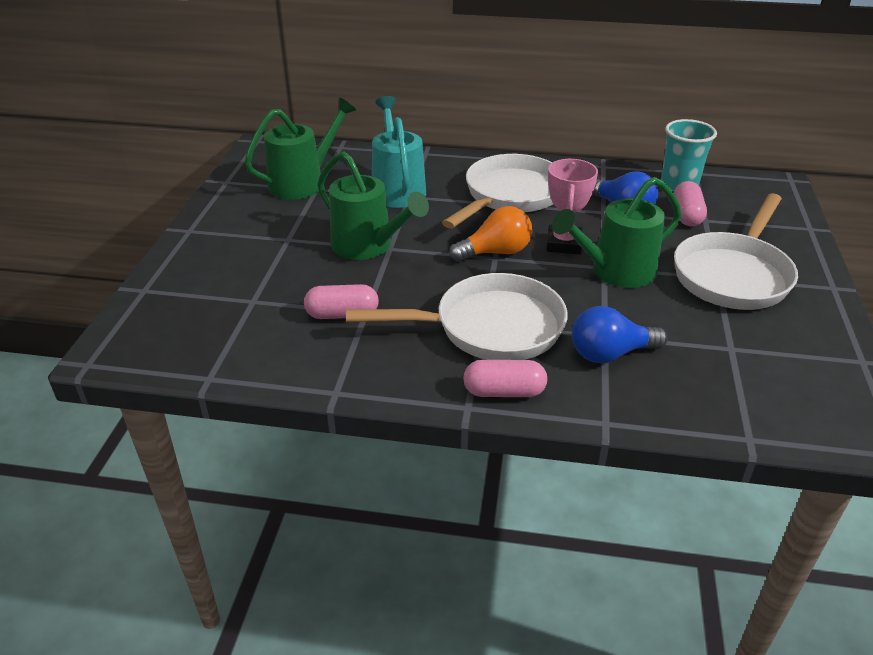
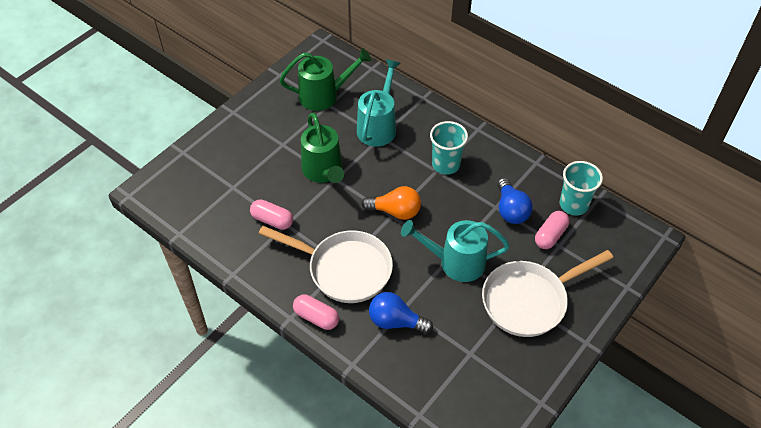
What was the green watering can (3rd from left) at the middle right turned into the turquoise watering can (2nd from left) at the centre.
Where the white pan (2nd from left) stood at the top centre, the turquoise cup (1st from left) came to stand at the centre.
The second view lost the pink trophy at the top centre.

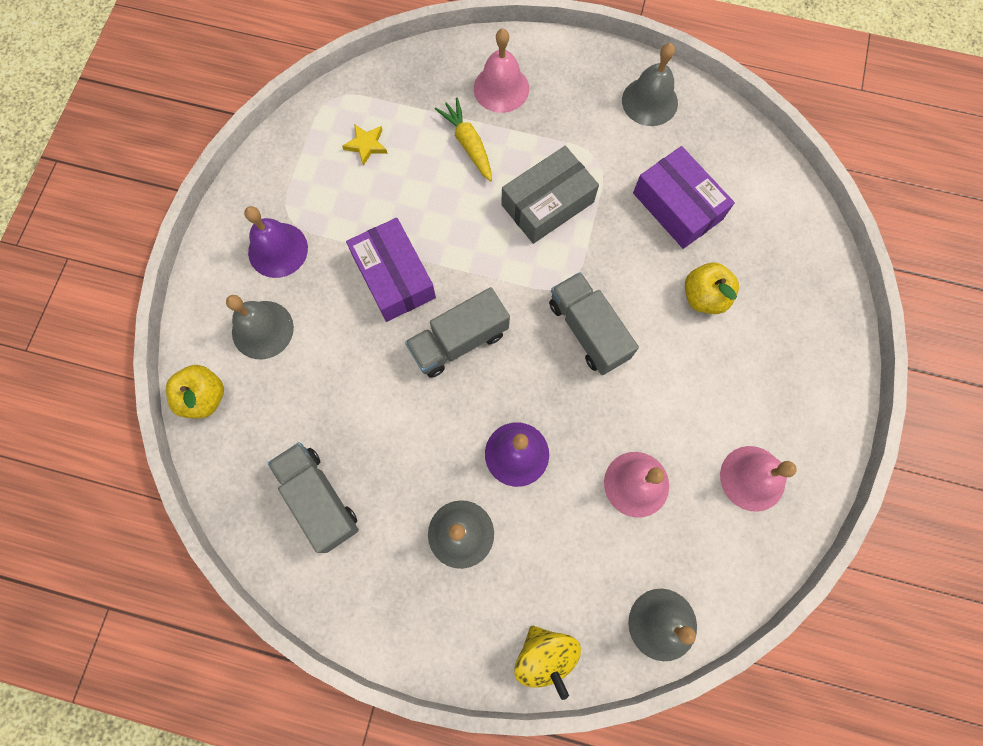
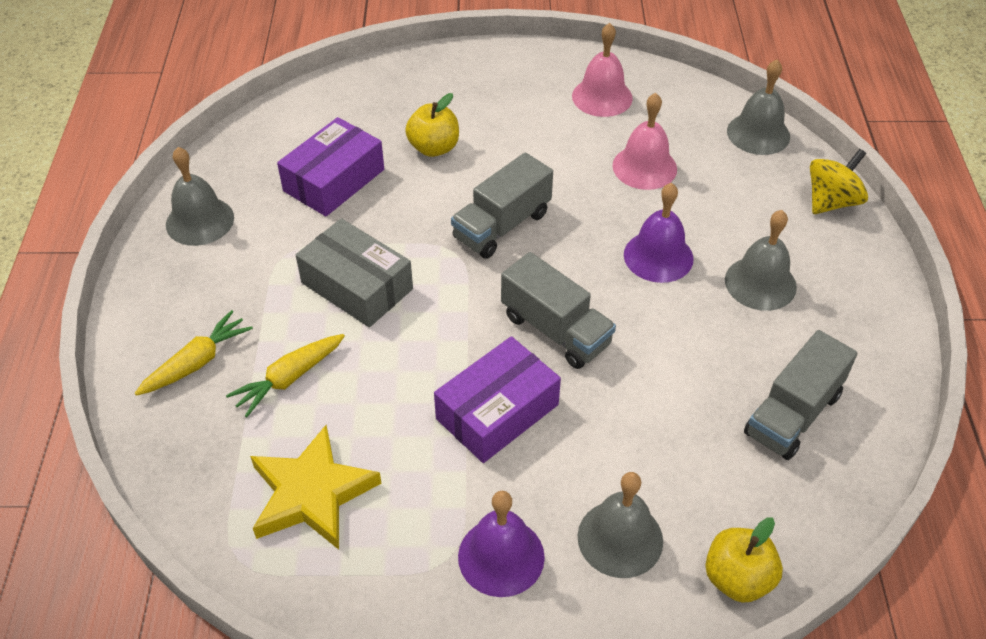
Where the pink bell (1st from left) stood at the top centre, the yellow carrot (1st from left) came to stand at the middle left.
The size of the yellow star at the top centre changed by a factor of 2.07.

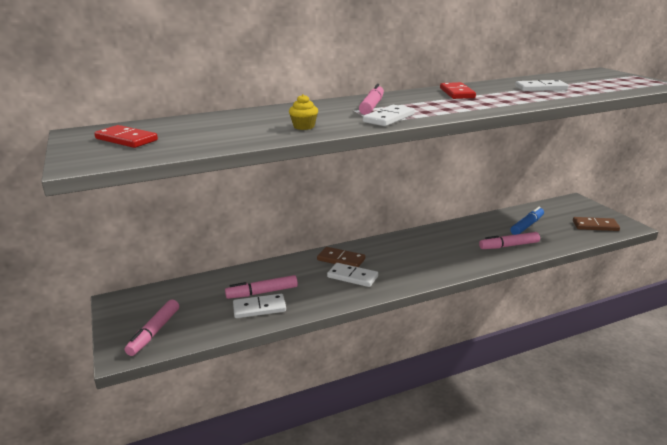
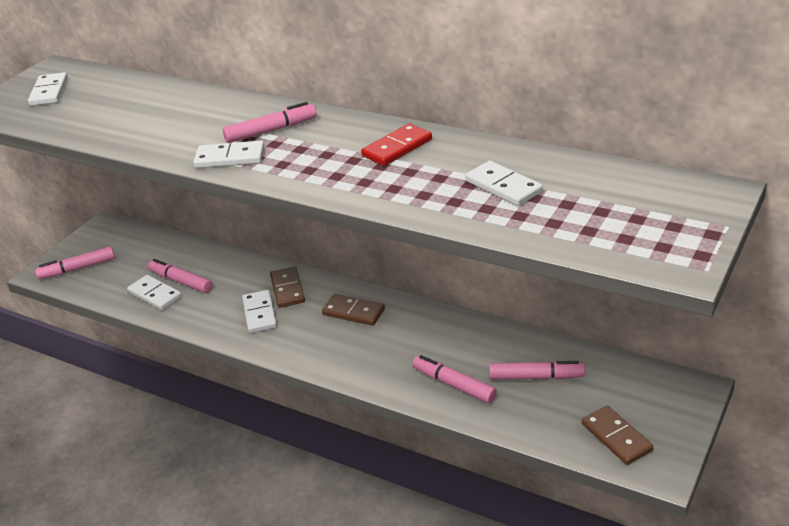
What was the red domino (1st from left) at the top left turned into the white domino (1st from left) at the top left.
The second view gained the brown domino (2nd from left) at the centre.
What was the blue marker at the middle right turned into the pink marker (5th from left) at the bottom right.
The second view lost the yellow cupcake at the top centre.

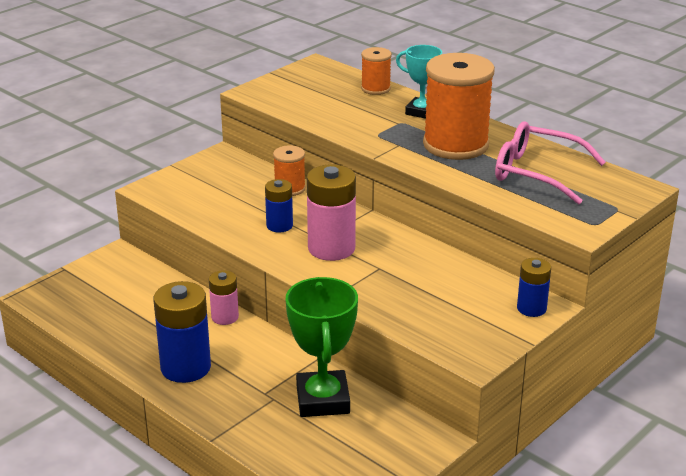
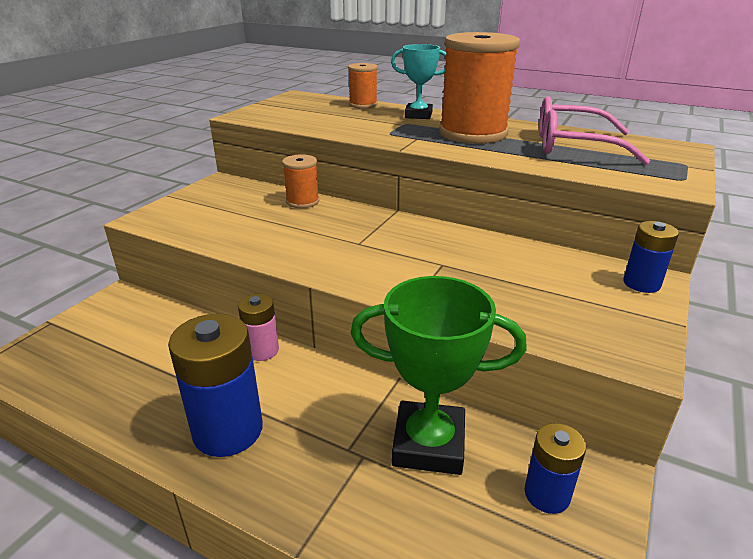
The green trophy at the bottom centre ended up facing another way, 60 degrees counterclockwise from before.
The blue battery (2nd from left) ended up elsewhere, having gone from the centre to the bottom right.
The second view lost the pink battery (2nd from left) at the centre.

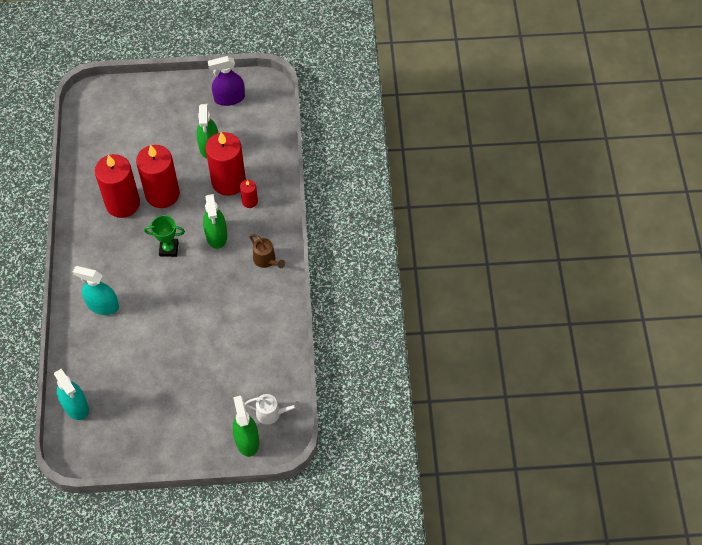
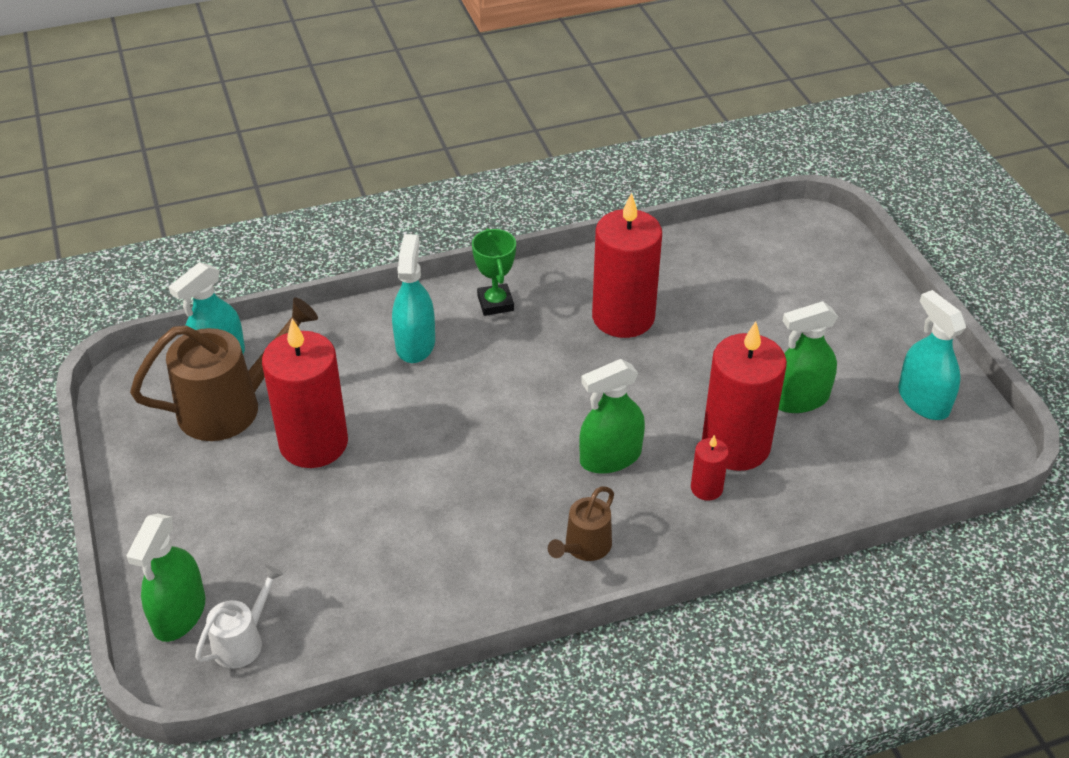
The green spray bottle (3rd from left in the first image) at the bottom centre ended up facing another way, 135 degrees clockwise from before.
The second view gained the brown watering can (1st from left) at the middle left.
The white watering can at the bottom centre ended up facing another way, 135 degrees counterclockwise from before.
The red candle (2nd from left in the first image) ended up elsewhere, having gone from the top left to the middle left.
The green trophy ended up elsewhere, having gone from the middle left to the centre.
What was the purple spray bottle at the top left turned into the turquoise spray bottle (3rd from left) at the middle right.

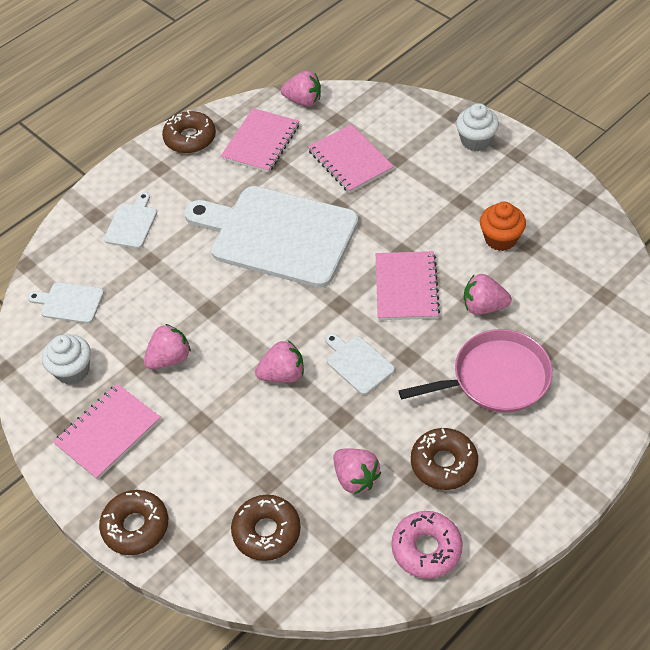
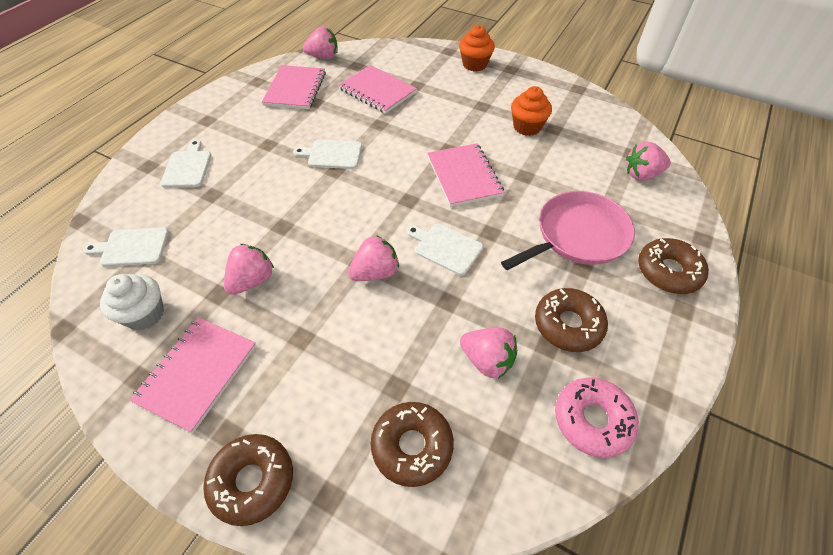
The size of the white cutting board (3rd from left) at the centre changed by a factor of 0.42.
What was the white cupcake (2nd from left) at the top right turned into the orange cupcake (1st from left) at the top centre.
The pink strawberry (5th from left) ended up elsewhere, having gone from the middle right to the top right.
The brown donut (2nd from left in the first image) ended up elsewhere, having gone from the top left to the middle right.

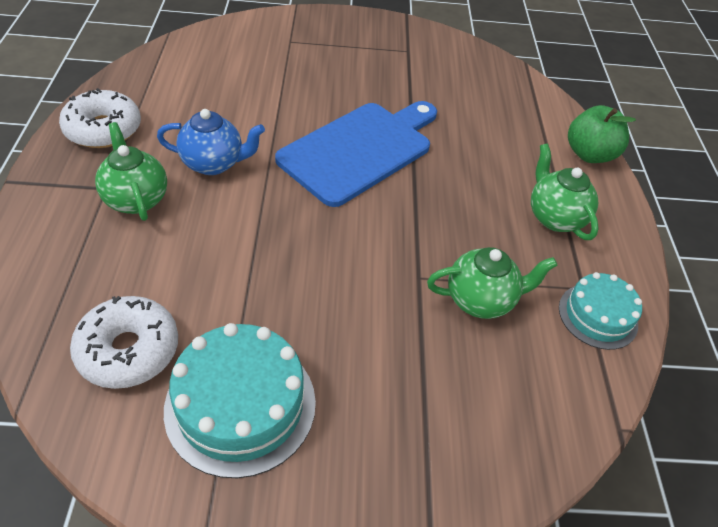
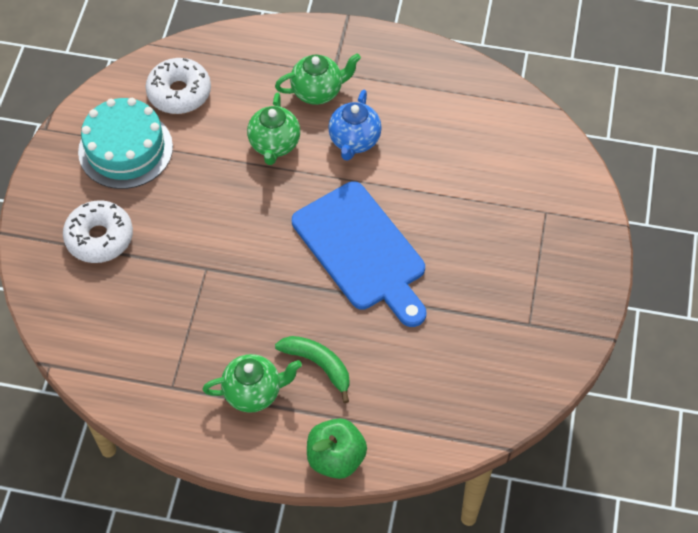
The white donut (1st from left) ended up elsewhere, having gone from the top left to the middle left.
The green teapot (2nd from left) ended up elsewhere, having gone from the middle right to the top centre.
The second view gained the green banana at the bottom centre.
The second view lost the turquoise cake (2nd from left) at the middle right.

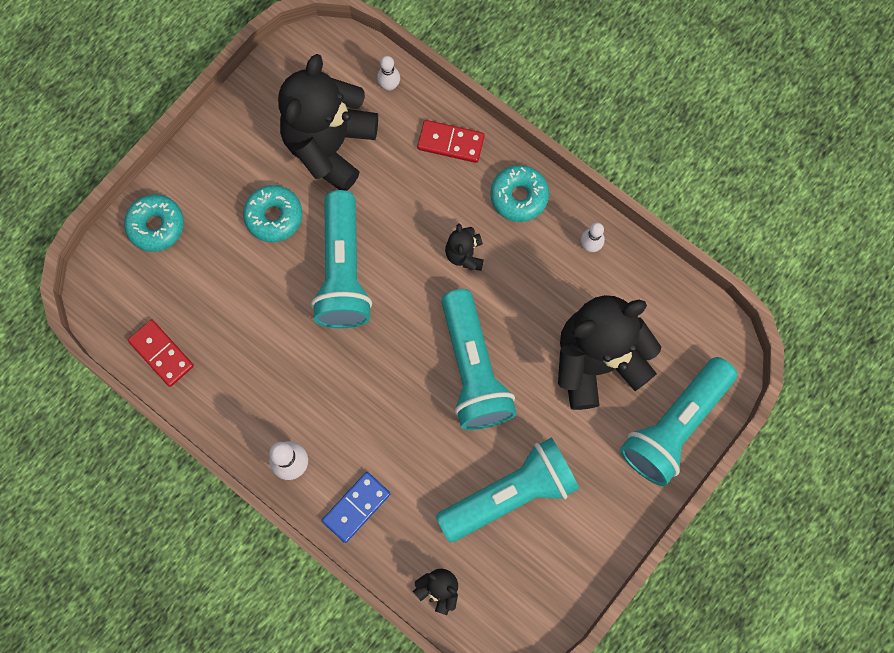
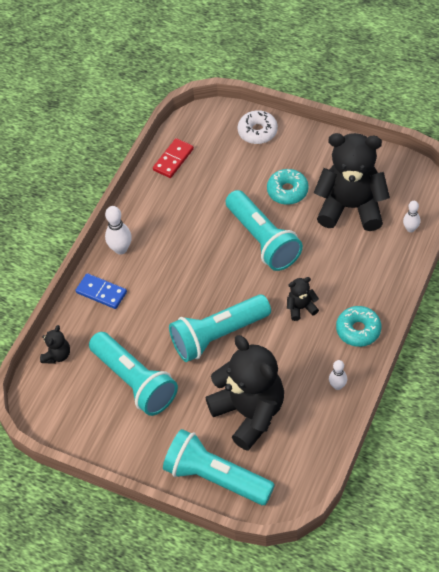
The turquoise flashlight (1st from left in the first image) at the centre ended up facing another way, 105 degrees counterclockwise from before.
What was the turquoise donut (1st from left) at the middle left turned into the white donut at the top centre.
The second view lost the red domino (2nd from left) at the top centre.

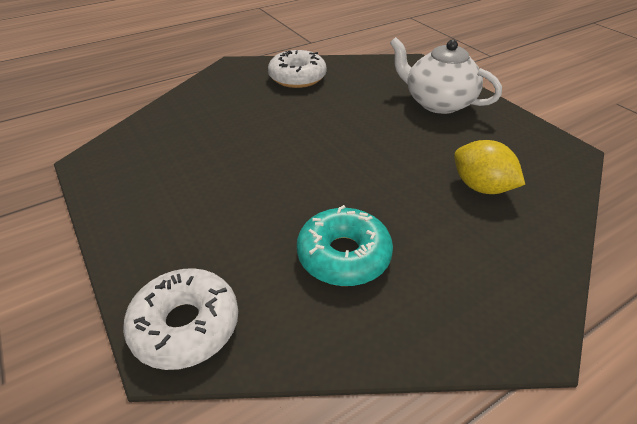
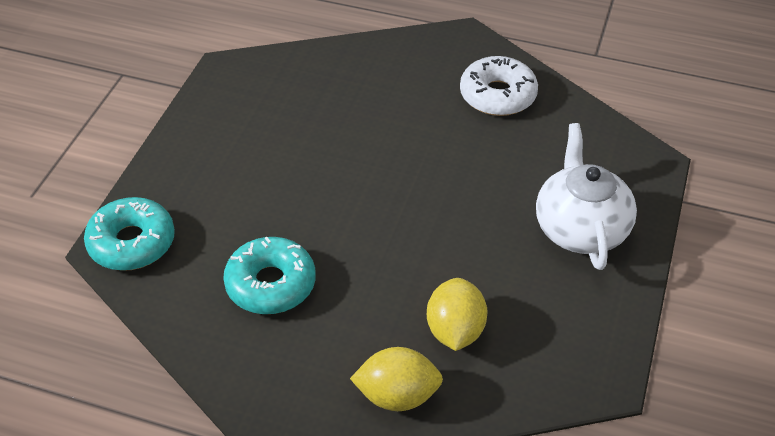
What was the white donut (1st from left) at the bottom left turned into the turquoise donut (1st from left) at the middle left.
The second view gained the yellow lemon (1st from left) at the bottom centre.

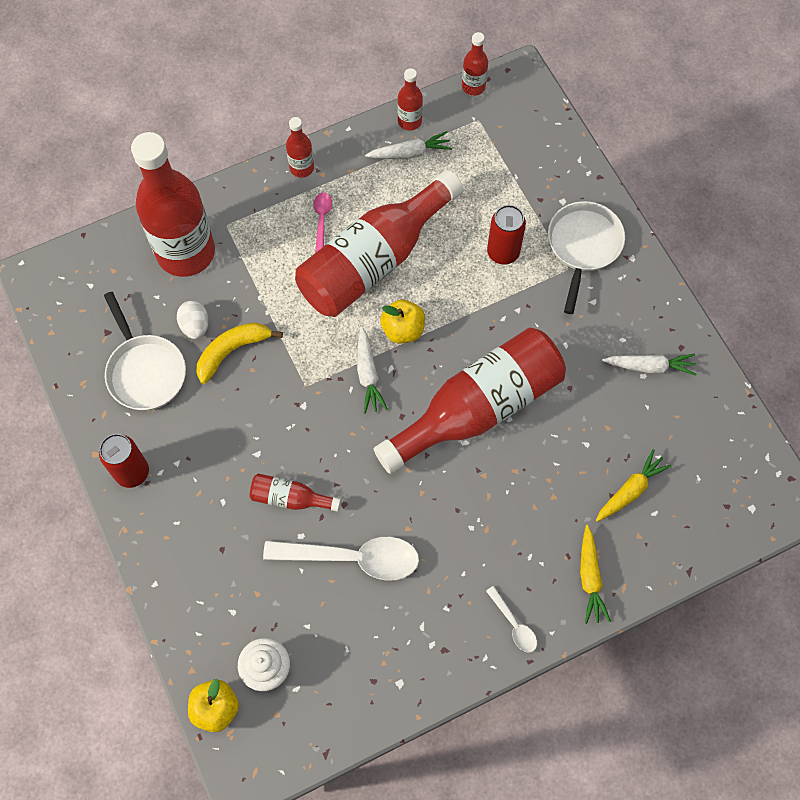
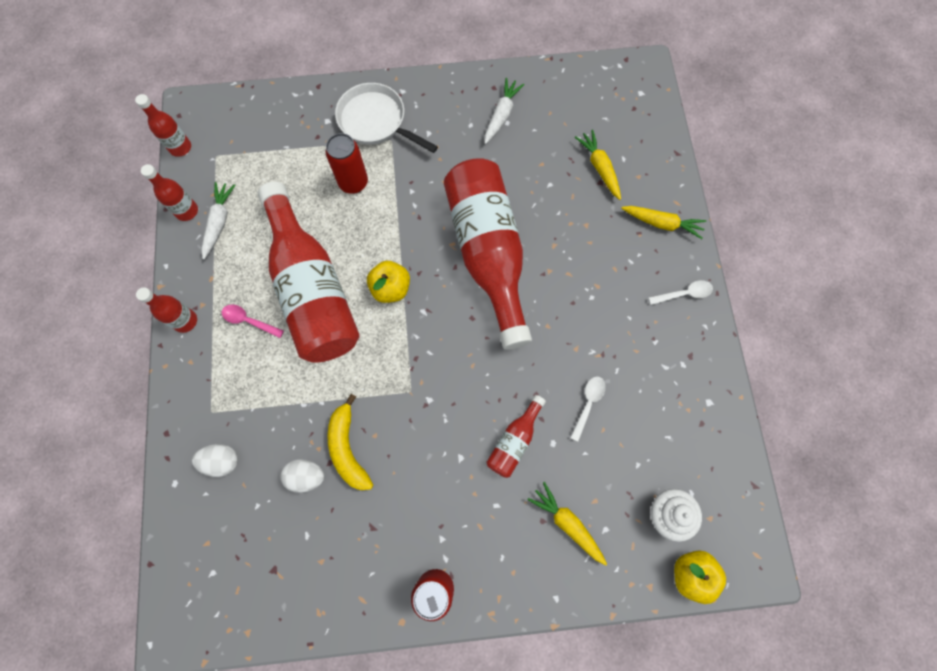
Where the red bottle (1st from left) stood at the top left, the white egg (1st from left) came to stand at the bottom left.
The second view gained the yellow carrot (1st from left) at the bottom centre.
The size of the white spoon (1st from left) at the bottom centre changed by a factor of 0.48.
The second view lost the white pan (1st from left) at the middle left.
The second view lost the white carrot (1st from left) at the centre.

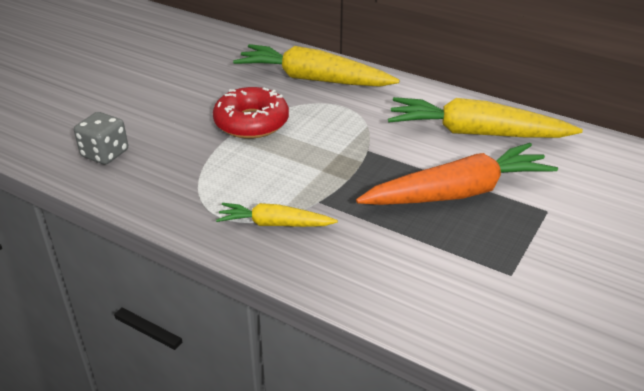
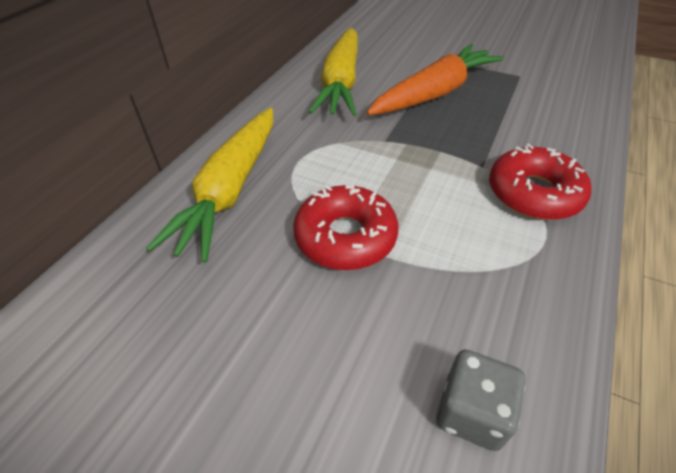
The orange carrot at the middle right ended up facing another way, 75 degrees clockwise from before.
Where the yellow carrot (1st from left) stood at the centre, the red donut (2nd from left) came to stand at the middle right.

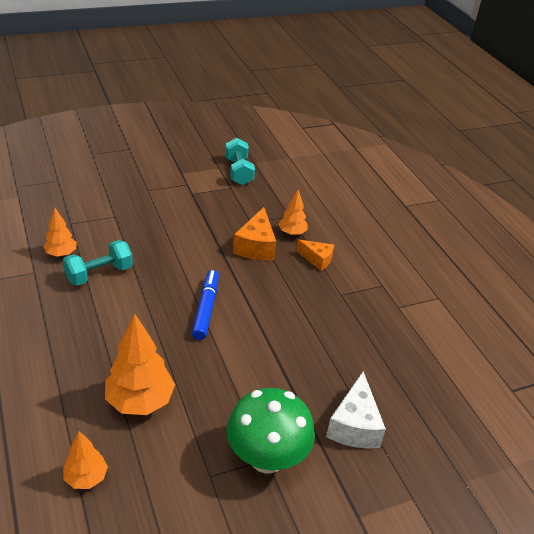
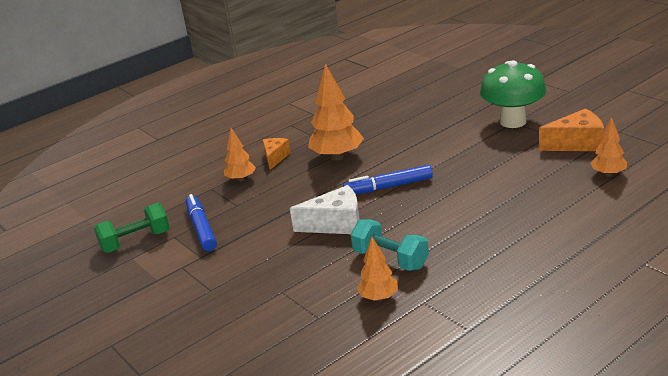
What was the turquoise dumbbell (2nd from left) at the top centre turned into the green dumbbell at the middle left.
The second view gained the blue marker (1st from left) at the middle left.
The white cheese ended up elsewhere, having gone from the bottom right to the centre.
The orange tree (3rd from left in the first image) ended up elsewhere, having gone from the bottom left to the top centre.
The orange cheese (1st from left in the first image) ended up elsewhere, having gone from the centre to the middle right.

